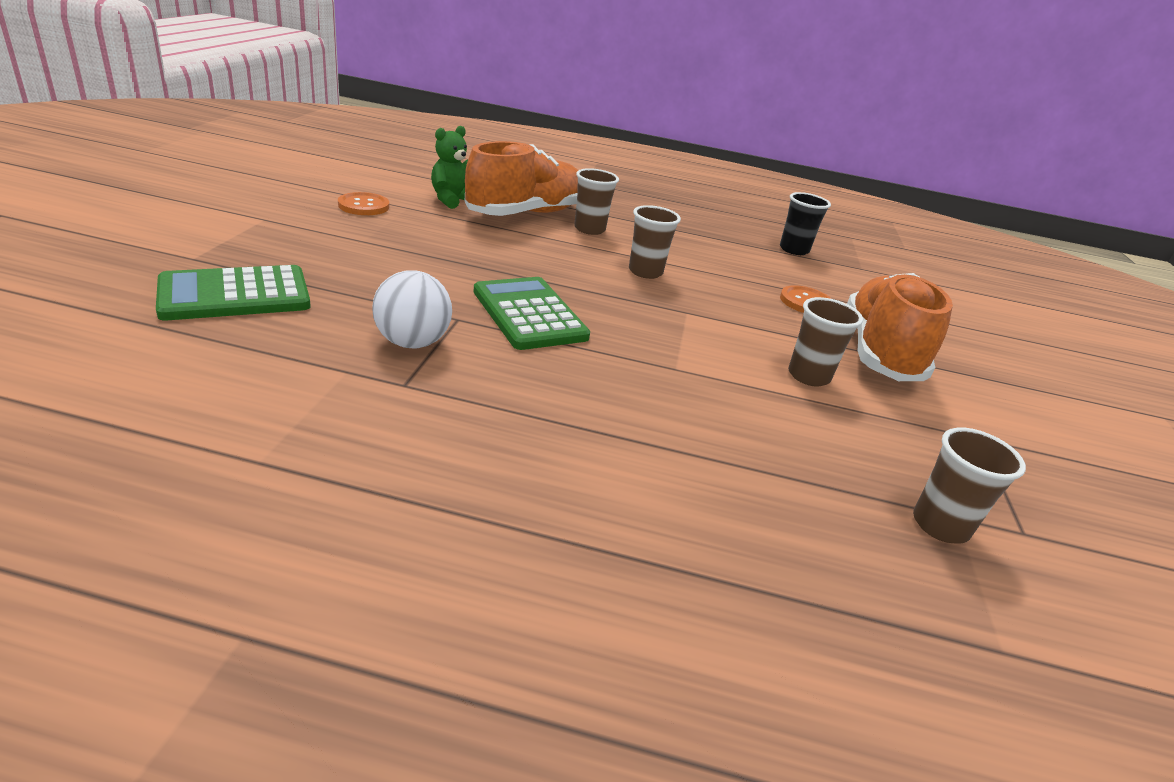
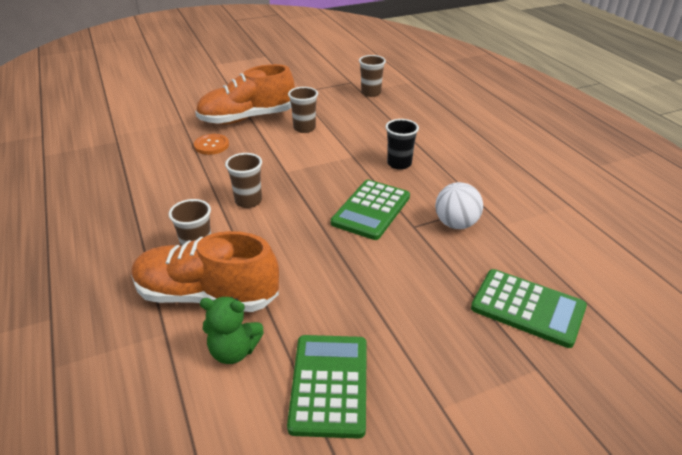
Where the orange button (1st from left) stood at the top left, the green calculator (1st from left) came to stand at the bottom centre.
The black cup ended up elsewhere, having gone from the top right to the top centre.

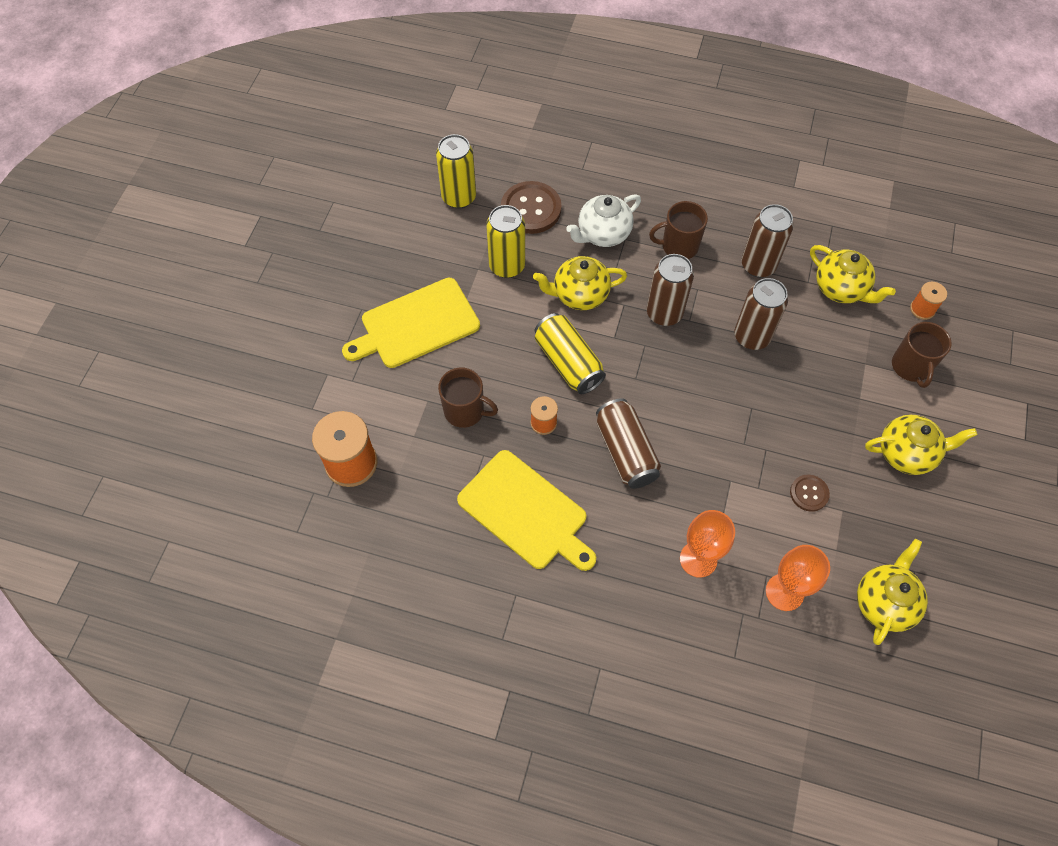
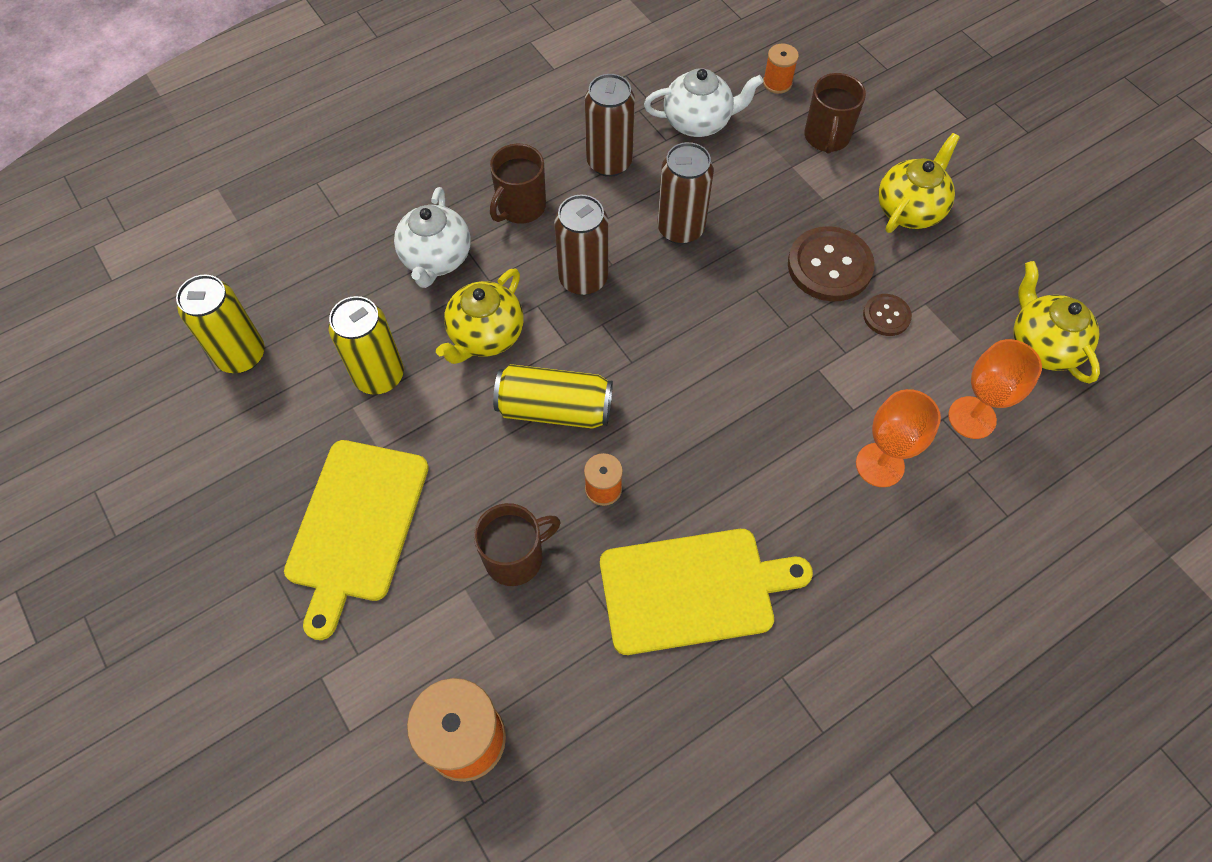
What was the yellow teapot (2nd from left) at the top right turned into the white teapot (2nd from left) at the top centre.
The brown button (1st from left) ended up elsewhere, having gone from the top centre to the top right.
The brown mug (3rd from left) at the middle right ended up facing another way, 60 degrees clockwise from before.
The second view lost the brown can (1st from left) at the centre.

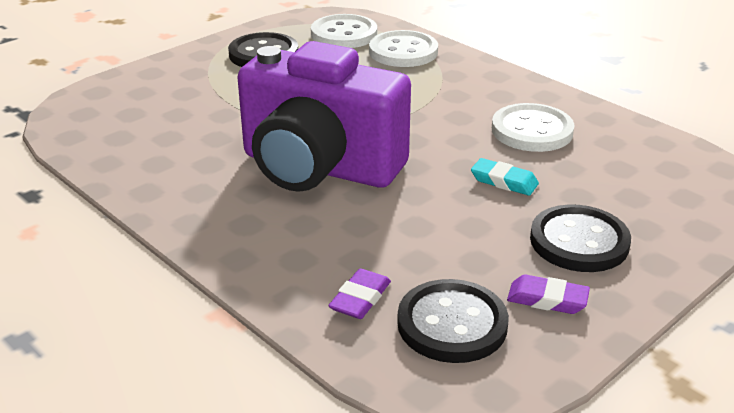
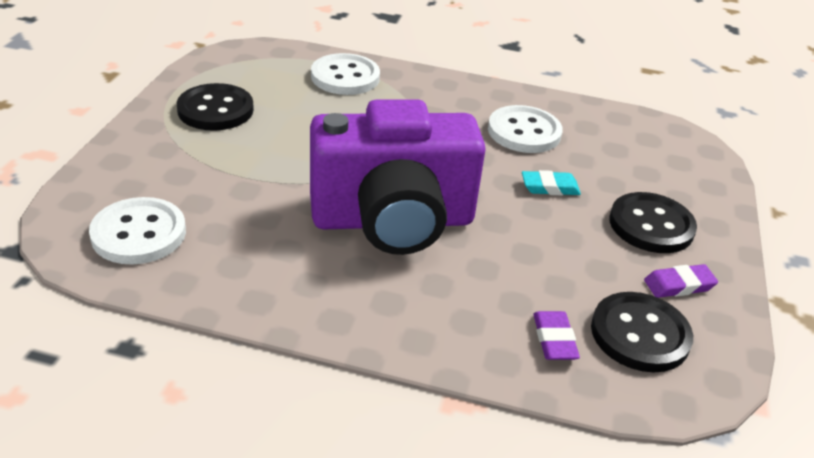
The white button (1st from left) ended up elsewhere, having gone from the top centre to the middle left.

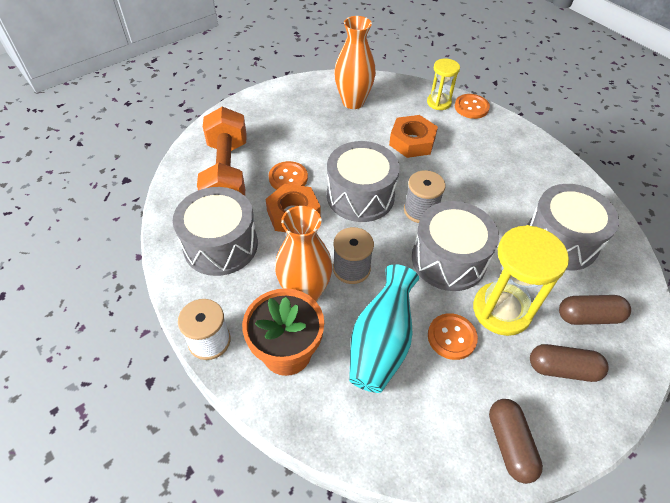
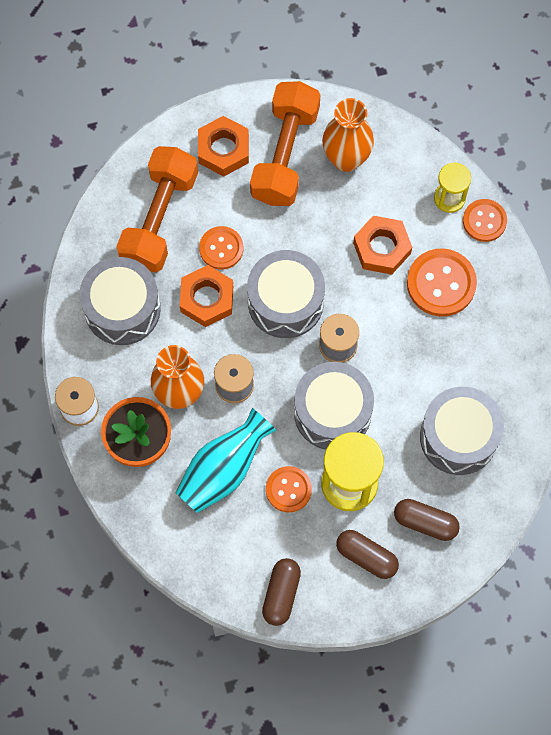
The second view gained the orange nut (2nd from left) at the top centre.
The second view gained the orange dumbbell (2nd from left) at the top centre.
The second view gained the orange button (3rd from left) at the middle right.

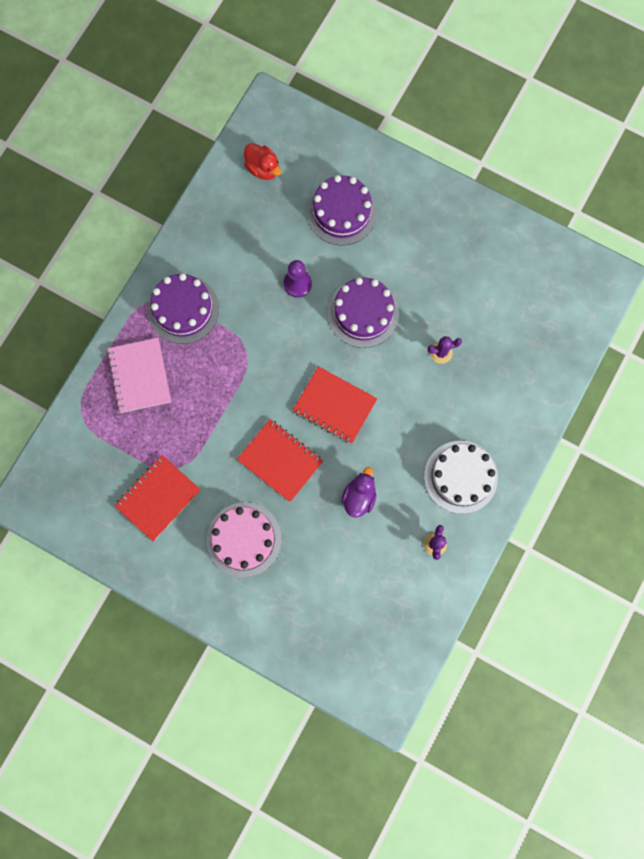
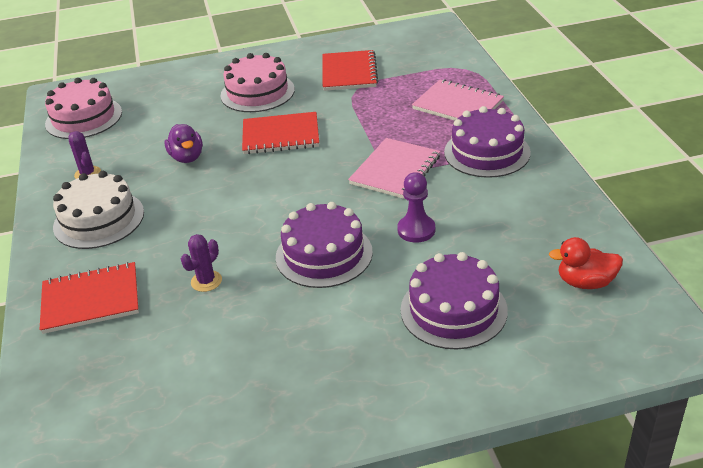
The red notebook (3rd from left in the first image) ended up elsewhere, having gone from the centre to the middle left.
The second view gained the pink cake (1st from left) at the top left.
The second view gained the pink notebook (1st from left) at the centre.

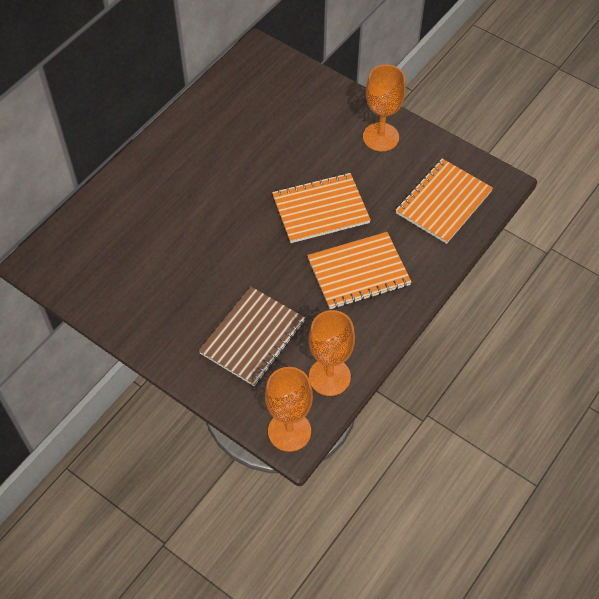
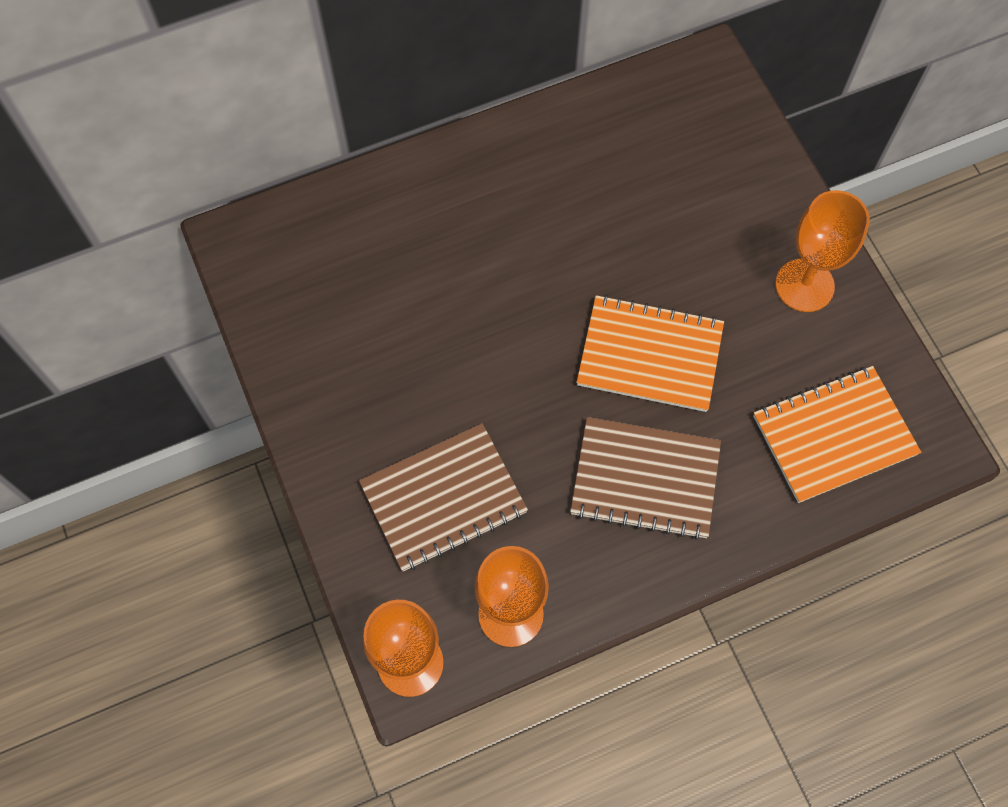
What was the orange notebook (2nd from left) at the centre turned into the brown notebook (2nd from left) at the centre.

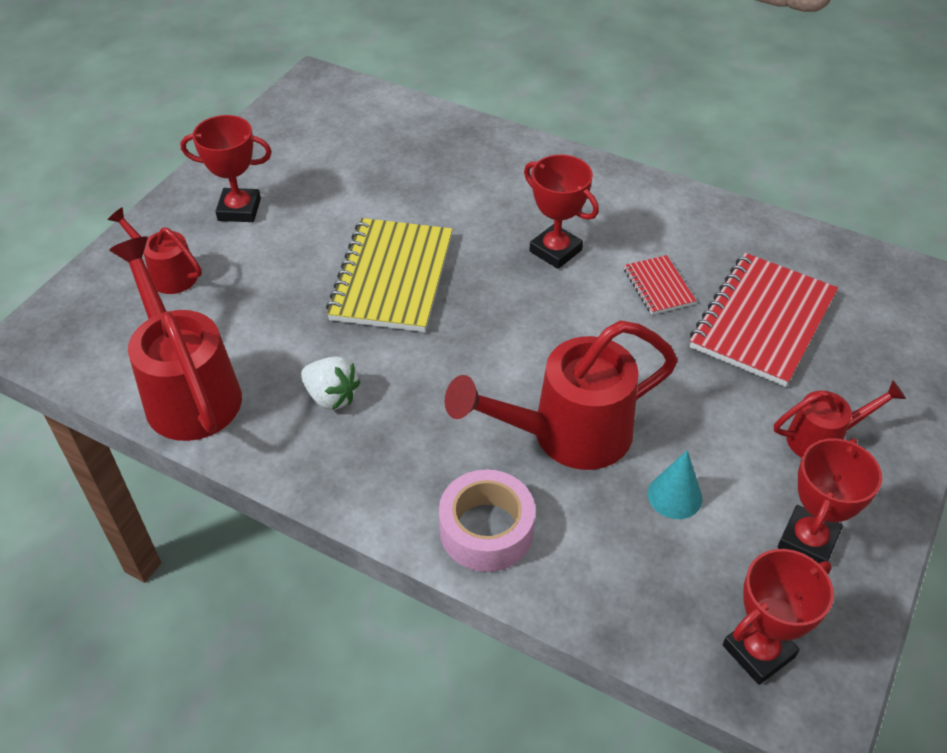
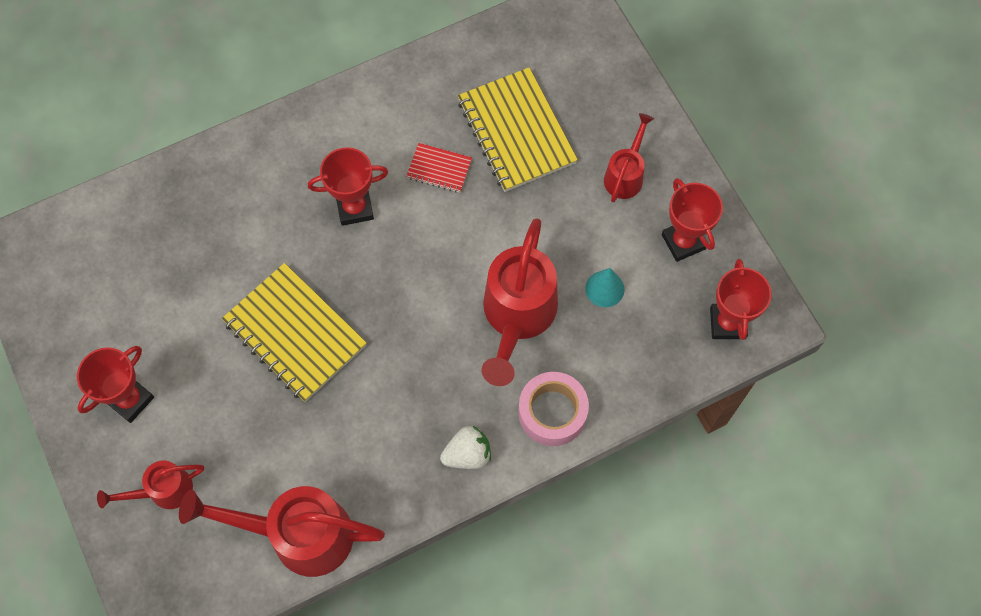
The white strawberry ended up elsewhere, having gone from the centre to the bottom centre.
What was the red notebook (2nd from left) at the middle right turned into the yellow notebook (2nd from left) at the top centre.

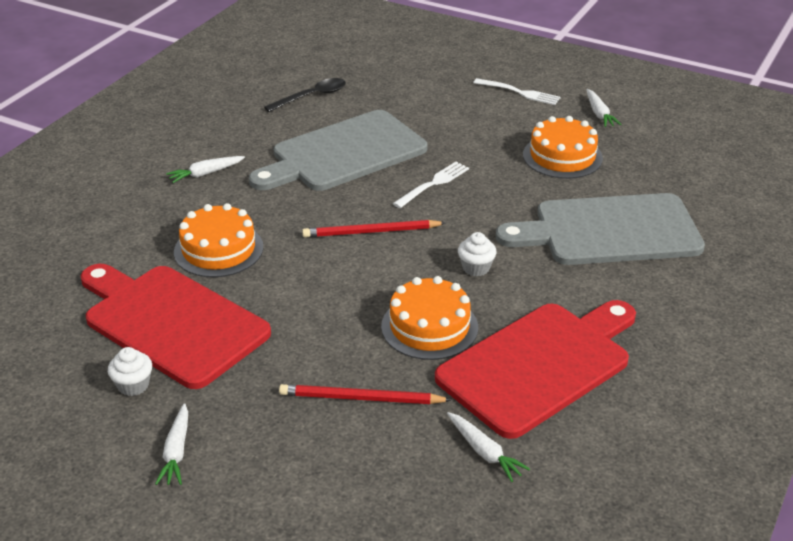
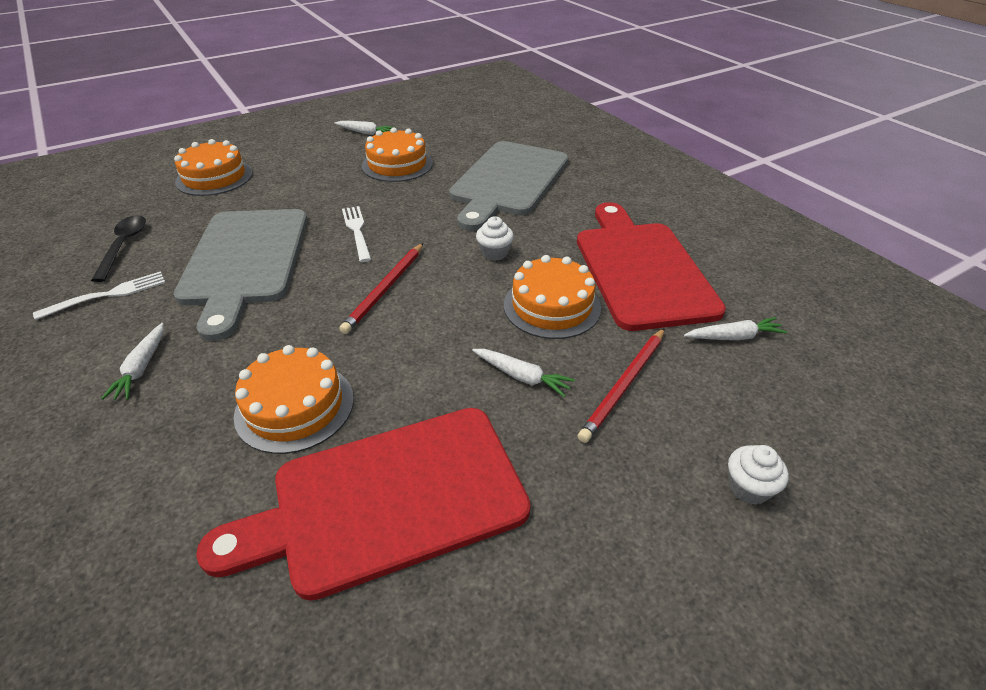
The white fork (2nd from left in the first image) ended up elsewhere, having gone from the top centre to the middle left.
The second view gained the orange cake (1st from left) at the top left.
The white carrot (1st from left in the first image) ended up elsewhere, having gone from the bottom left to the centre.
The white cupcake (1st from left in the first image) ended up elsewhere, having gone from the bottom left to the bottom right.

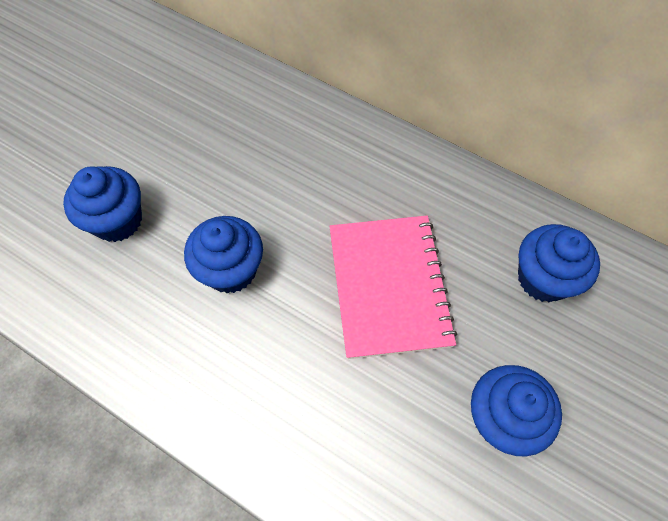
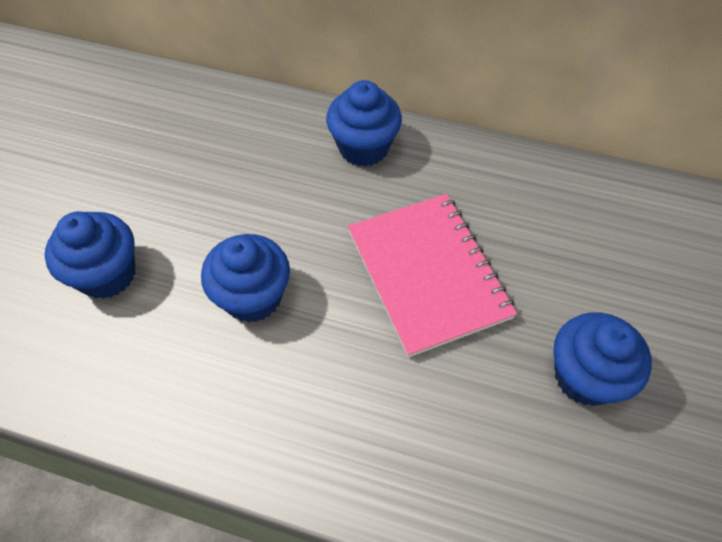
The blue cupcake (4th from left in the first image) ended up elsewhere, having gone from the middle right to the top centre.

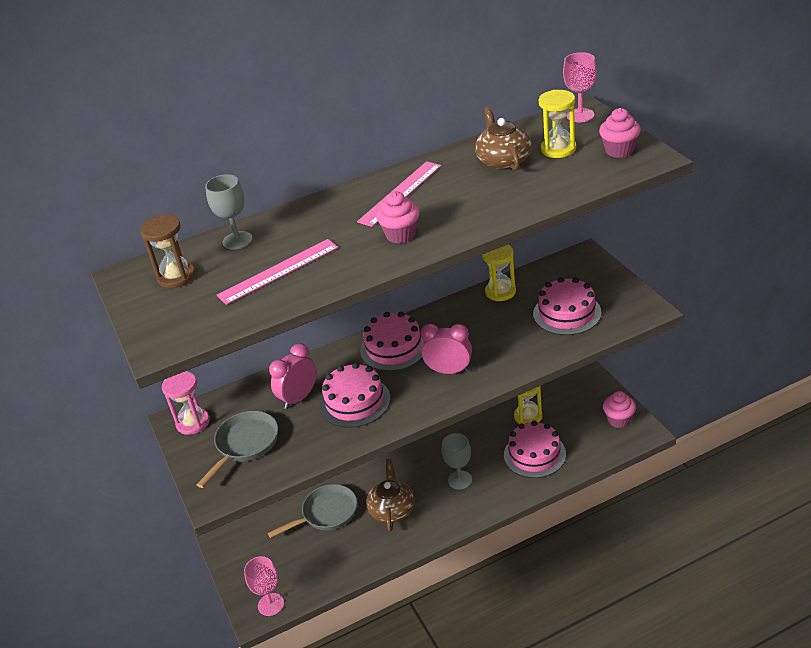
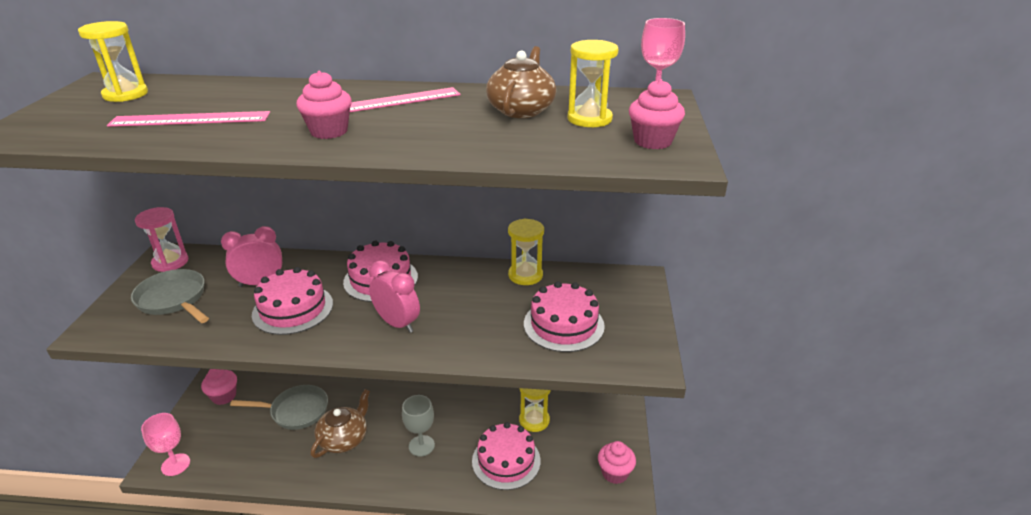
What was the brown hourglass at the middle left turned into the yellow hourglass (1st from left) at the top left.
The grey pan (1st from left) at the bottom left ended up facing another way, 105 degrees counterclockwise from before.
The second view gained the pink cupcake (1st from left) at the bottom left.
The second view lost the grey goblet (1st from left) at the top left.

